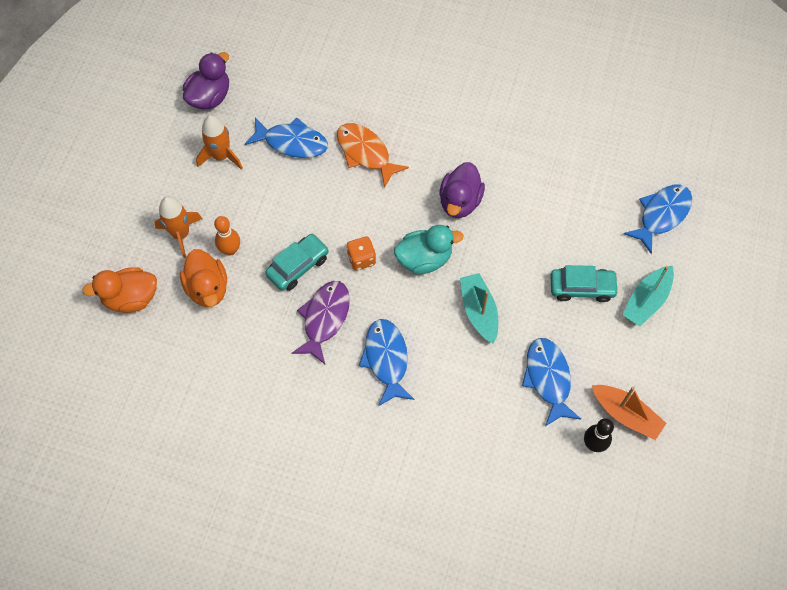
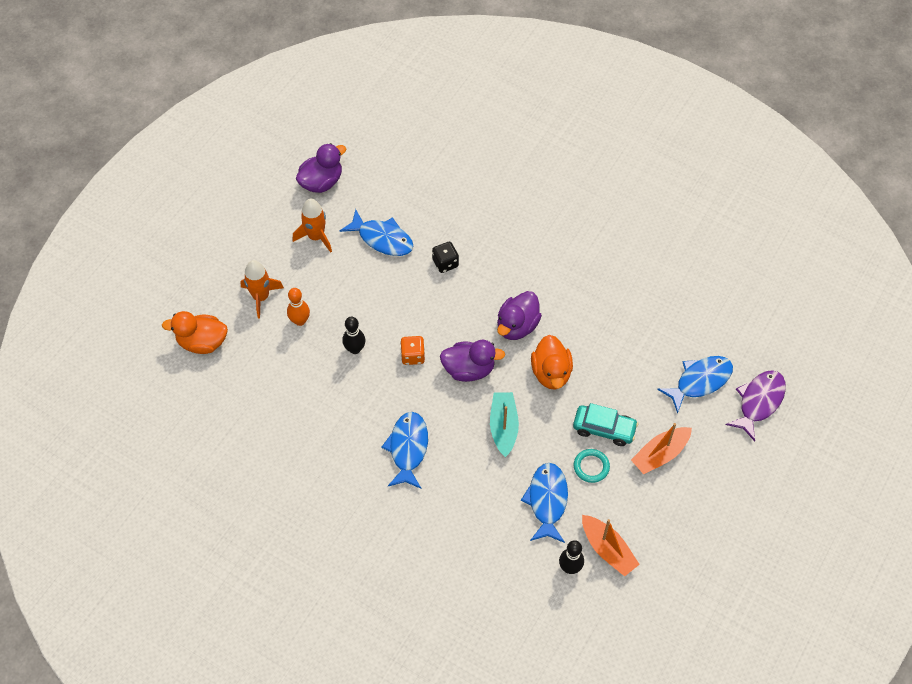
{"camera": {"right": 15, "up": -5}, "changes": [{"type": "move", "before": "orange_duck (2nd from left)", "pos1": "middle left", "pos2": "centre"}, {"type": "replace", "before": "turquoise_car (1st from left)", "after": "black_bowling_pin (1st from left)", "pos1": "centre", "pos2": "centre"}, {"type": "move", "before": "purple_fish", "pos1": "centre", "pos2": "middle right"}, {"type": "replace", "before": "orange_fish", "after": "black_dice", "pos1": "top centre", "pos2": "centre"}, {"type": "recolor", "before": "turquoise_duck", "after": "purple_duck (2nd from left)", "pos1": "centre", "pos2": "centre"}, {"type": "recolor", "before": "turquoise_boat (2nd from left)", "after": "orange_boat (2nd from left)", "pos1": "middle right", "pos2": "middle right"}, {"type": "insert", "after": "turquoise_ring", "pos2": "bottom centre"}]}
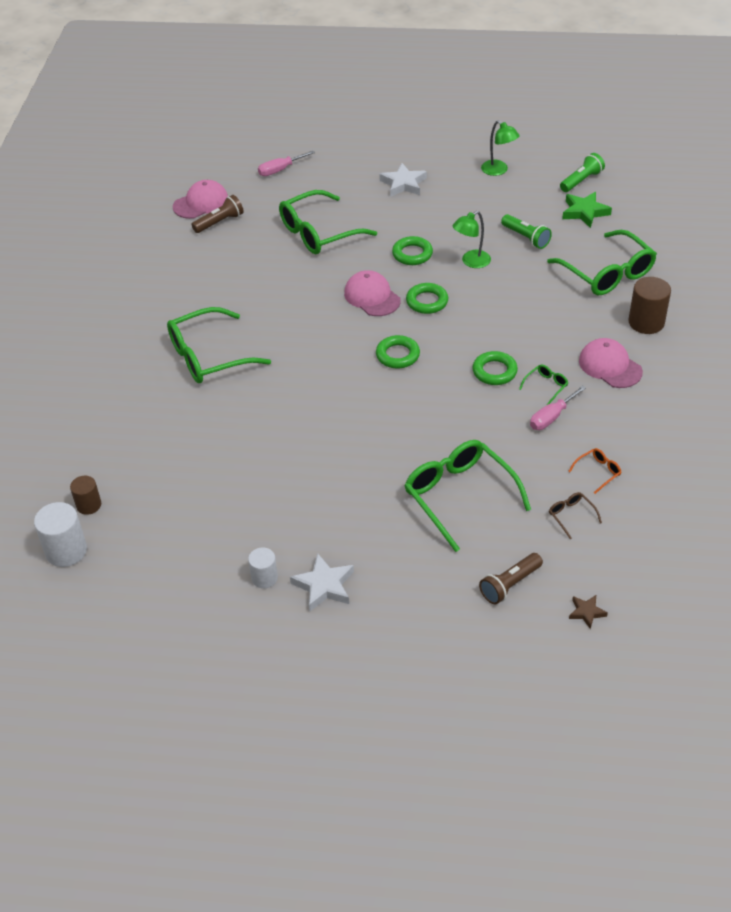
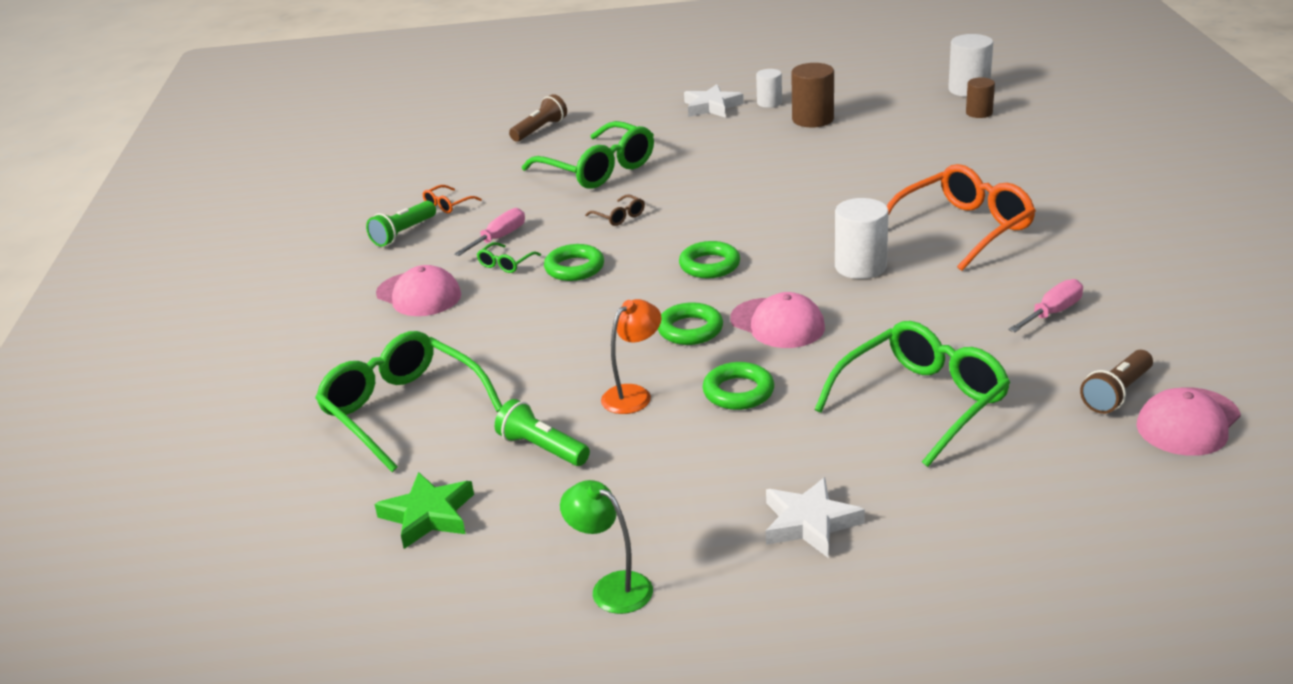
{"camera": {"right": 170, "up": -15}, "changes": [{"type": "recolor", "before": "green_glasses (1st from left)", "after": "orange_glasses (2nd from left)", "pos1": "middle left", "pos2": "top right"}, {"type": "move", "before": "pink_screwdriver (1st from left in the first image)", "after": "pink_screwdriver (2nd from left)", "pos1": "top centre", "pos2": "middle right"}, {"type": "recolor", "before": "green_lamp (1st from left)", "after": "orange_lamp", "pos1": "top centre", "pos2": "centre"}, {"type": "move", "before": "brown_glasses", "pos1": "middle right", "pos2": "top centre"}, {"type": "move", "before": "green_flashlight (2nd from left in the first image)", "after": "green_flashlight (1st from left)", "pos1": "top right", "pos2": "top left"}, {"type": "delete", "before": "brown_star", "pos1": "bottom right"}, {"type": "move", "before": "brown_cylinder (2nd from left in the first image)", "after": "brown_cylinder (1st from left)", "pos1": "middle right", "pos2": "top centre"}, {"type": "insert", "after": "white_cylinder (2nd from left)", "pos2": "middle right"}]}
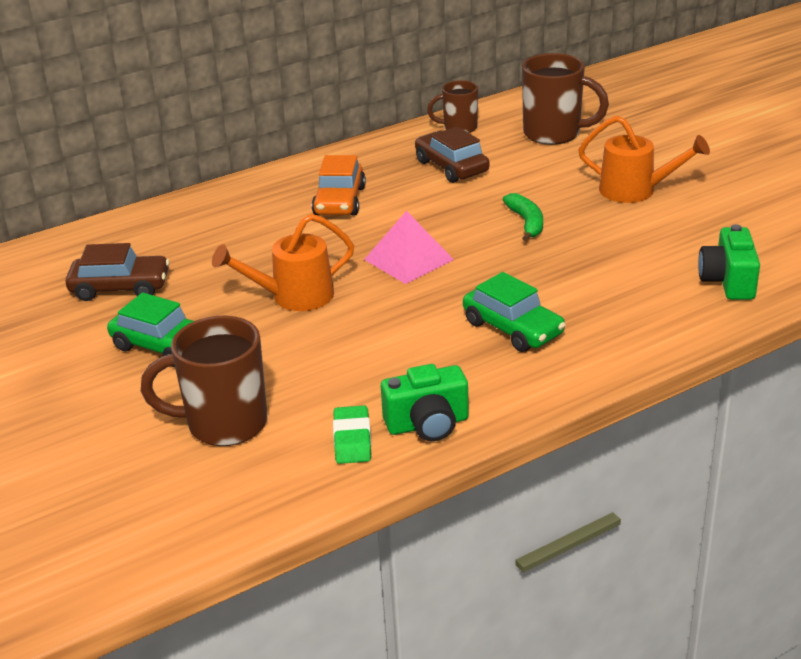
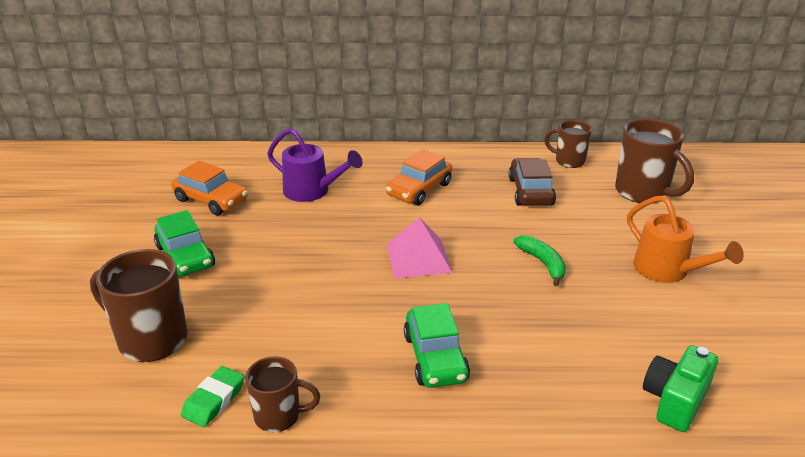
{"camera": {"right": 30, "up": 0}, "changes": [{"type": "recolor", "before": "brown_car (1st from left)", "after": "orange_car (1st from left)", "pos1": "middle left", "pos2": "middle left"}, {"type": "delete", "before": "orange_watering_can (1st from left)", "pos1": "centre"}, {"type": "replace", "before": "green_camera (1st from left)", "after": "brown_mug (2nd from left)", "pos1": "centre", "pos2": "bottom centre"}, {"type": "rotate", "before": "green_banana", "pos1": "top centre", "pos2": "middle right", "turn": -45}, {"type": "insert", "after": "purple_watering_can", "pos2": "centre"}]}
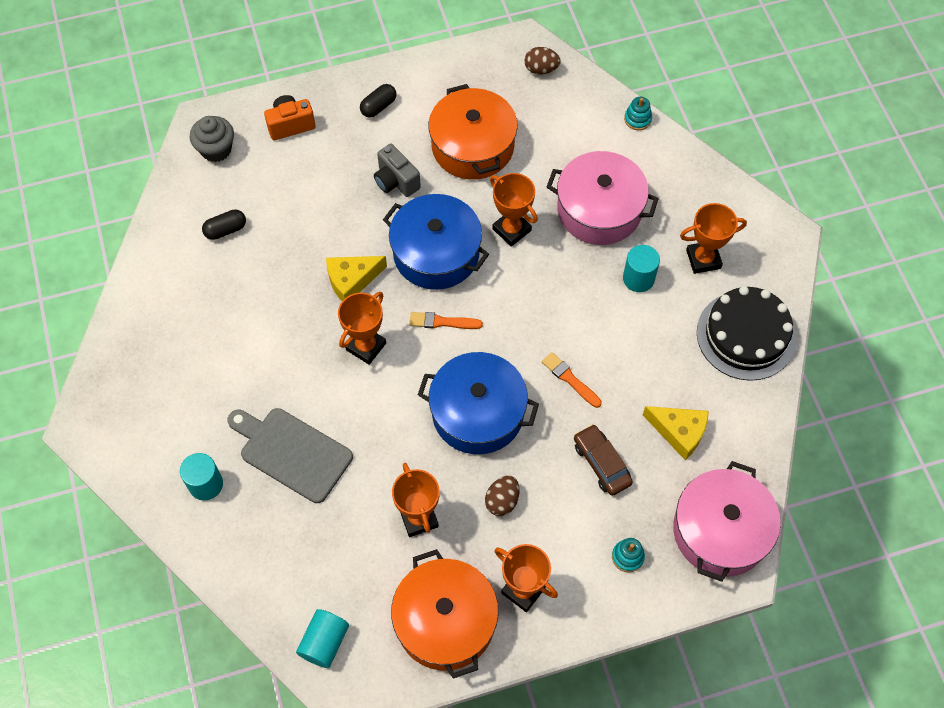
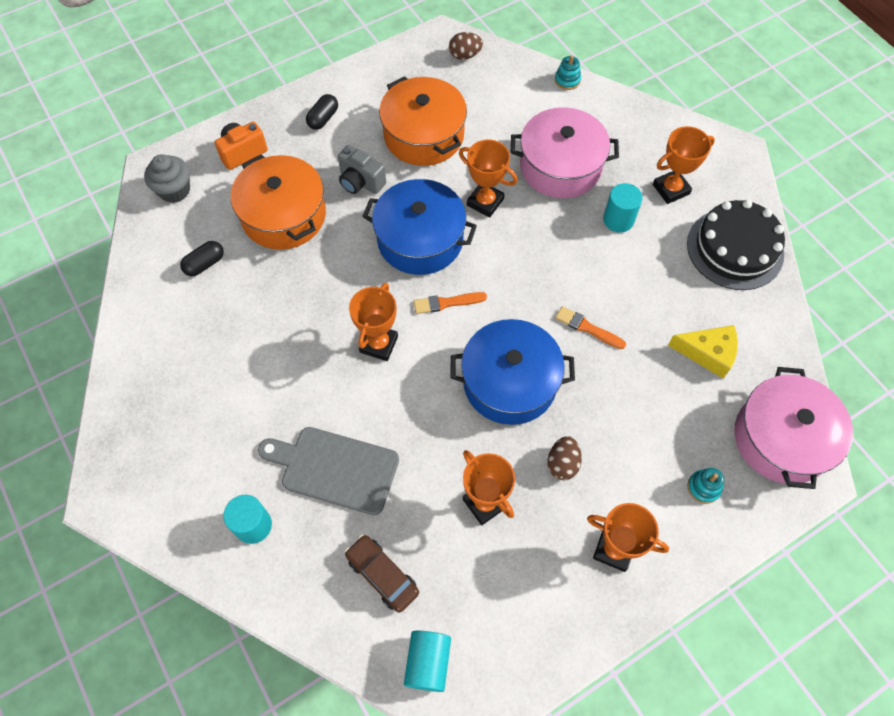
{"camera": {"right": -15, "up": 0}, "changes": [{"type": "delete", "before": "yellow_cheese (1st from left)", "pos1": "centre"}, {"type": "move", "before": "orange_pot (1st from left)", "pos1": "bottom centre", "pos2": "top left"}, {"type": "move", "before": "brown_car", "pos1": "centre", "pos2": "bottom centre"}]}
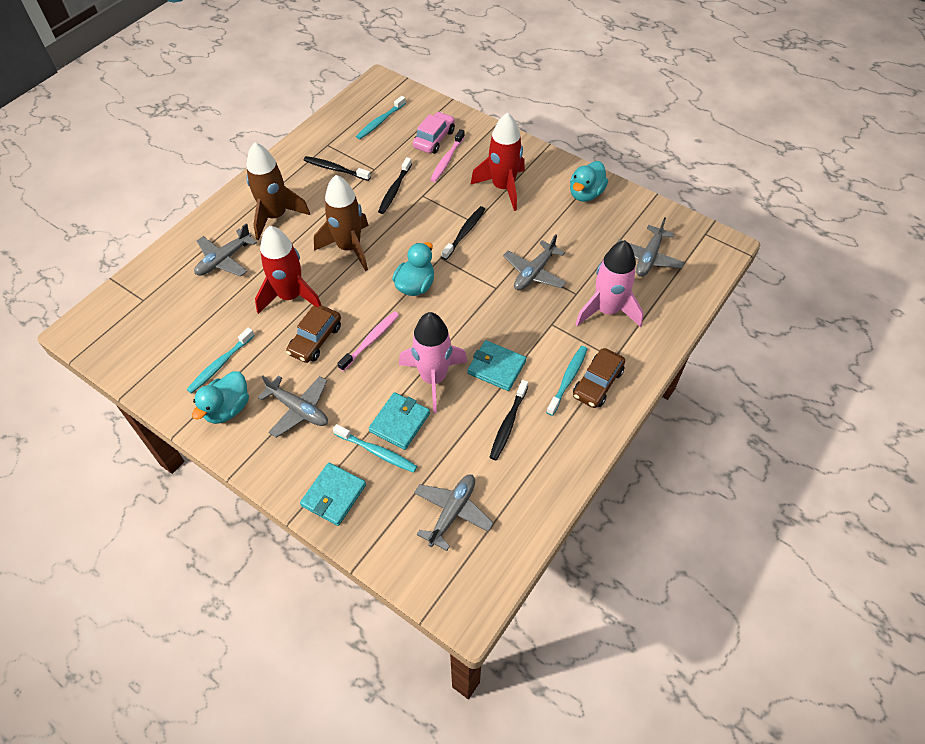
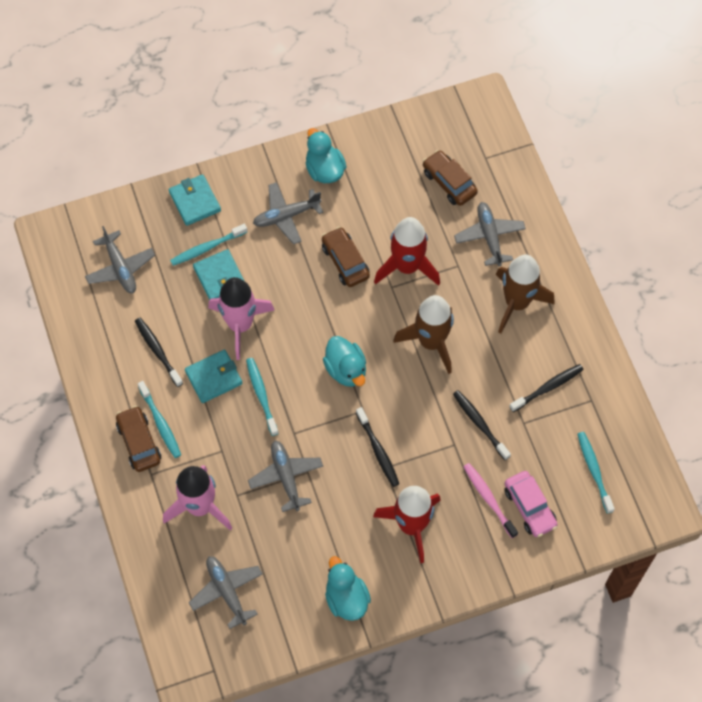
{"camera": {"right": 125, "up": 10}, "changes": [{"type": "move", "before": "turquoise_toothbrush (1st from left in the first image)", "after": "turquoise_toothbrush (3rd from left)", "pos1": "middle left", "pos2": "centre"}, {"type": "delete", "before": "pink_toothbrush (1st from left)", "pos1": "centre"}, {"type": "insert", "after": "brown_car (3rd from left)", "pos2": "top centre"}]}
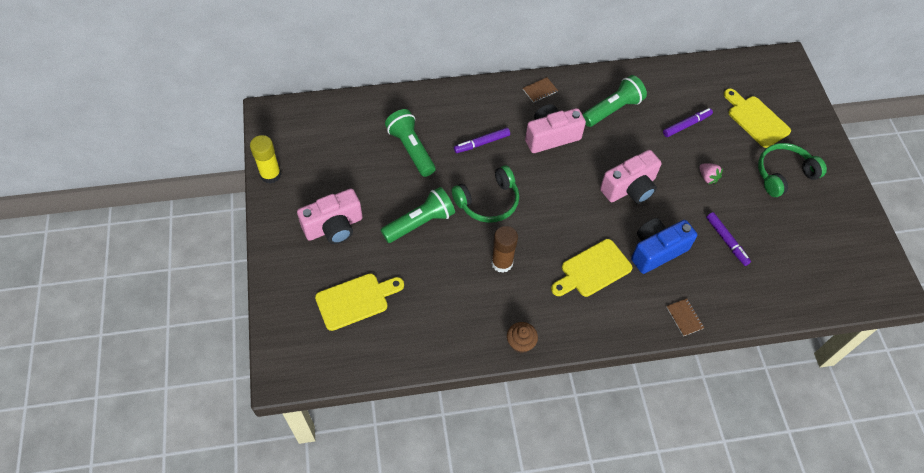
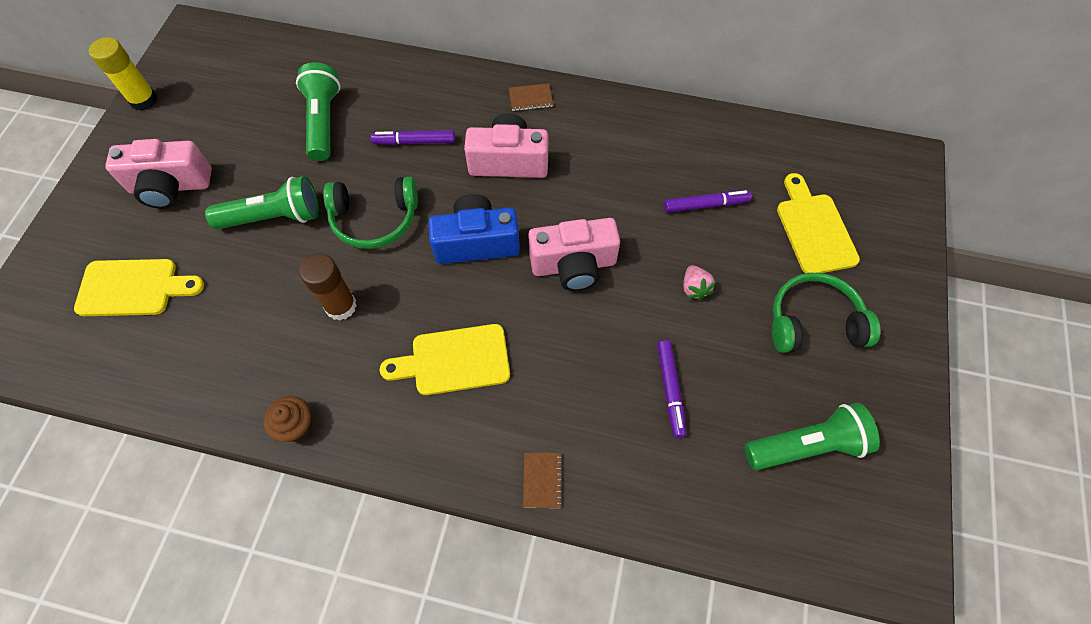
{"camera": {"right": 25, "up": 5}, "changes": [{"type": "move", "before": "green_flashlight (3rd from left)", "pos1": "top centre", "pos2": "bottom right"}, {"type": "move", "before": "blue_camera", "pos1": "middle right", "pos2": "centre"}]}
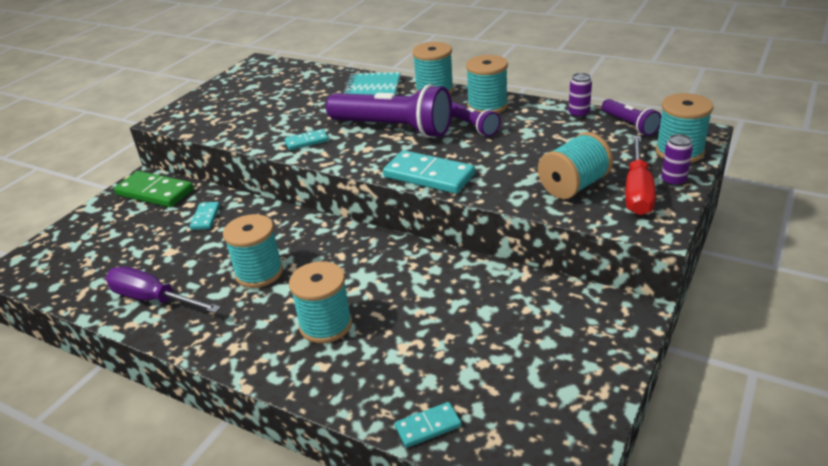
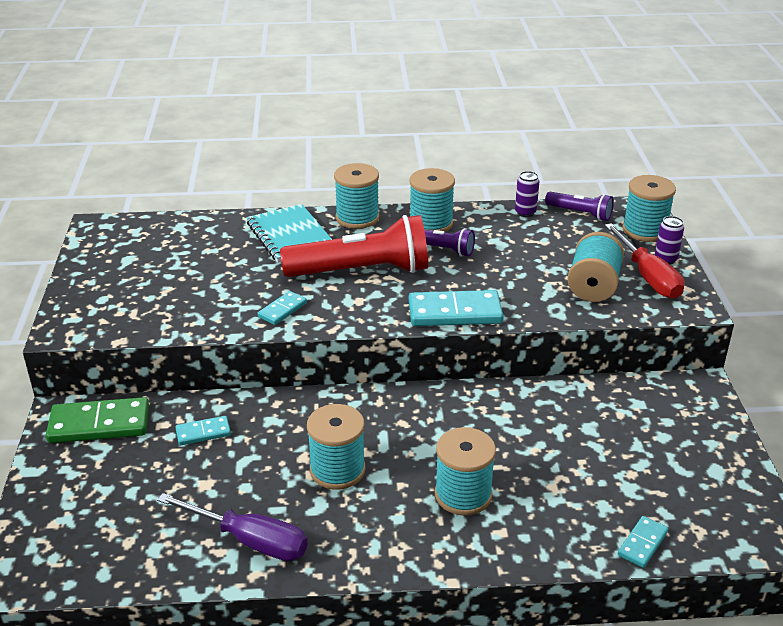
{"camera": {"right": -35, "up": 0}, "changes": [{"type": "rotate", "before": "purple_screwdriver", "pos1": "middle left", "pos2": "bottom left", "turn": -150}, {"type": "rotate", "before": "turquoise_domino (1st from left)", "pos1": "middle left", "pos2": "bottom left", "turn": -75}, {"type": "recolor", "before": "purple_flashlight (1st from left)", "after": "red_flashlight", "pos1": "top centre", "pos2": "centre"}]}
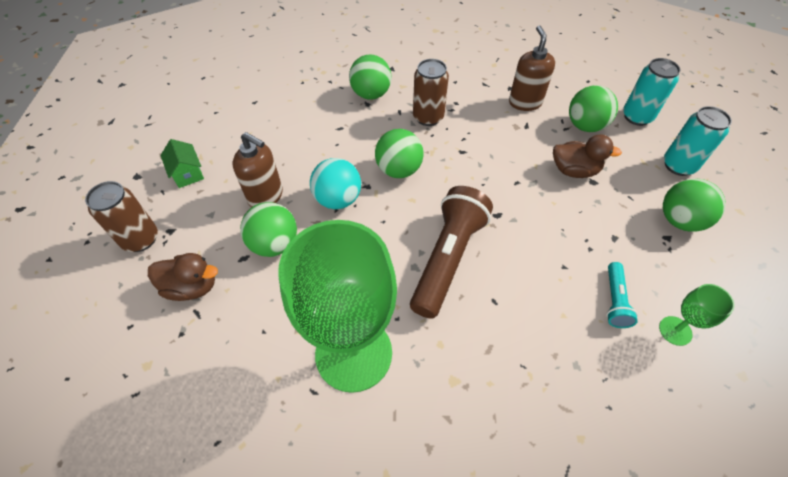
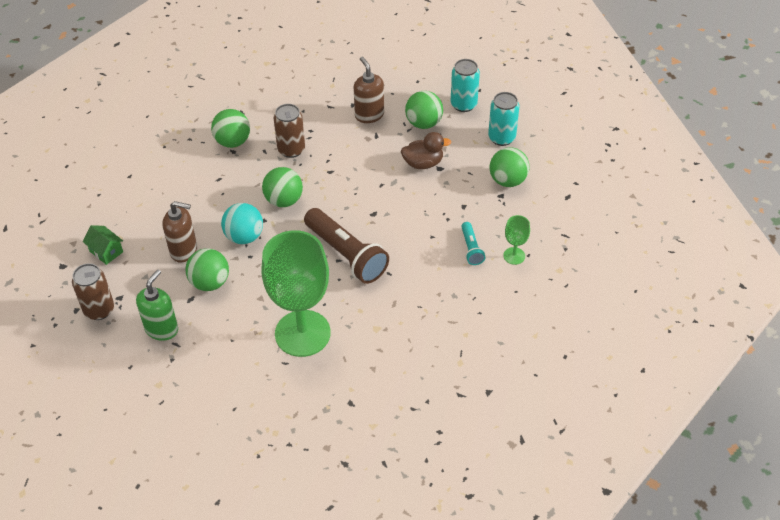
{"camera": {"right": -20, "up": -5}, "changes": [{"type": "replace", "before": "brown_duck (1st from left)", "after": "green_soap_dispenser", "pos1": "middle left", "pos2": "middle left"}, {"type": "rotate", "before": "brown_flashlight", "pos1": "centre", "pos2": "centre", "turn": 135}]}
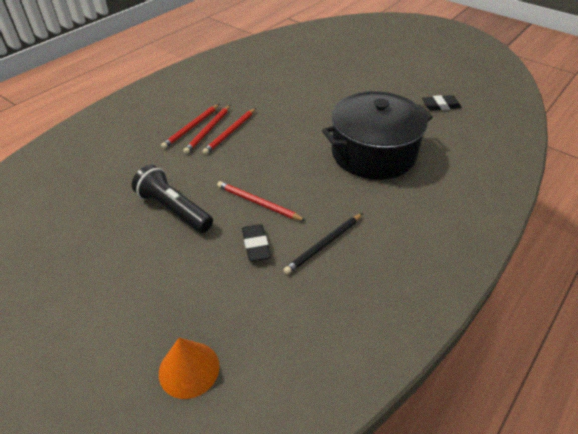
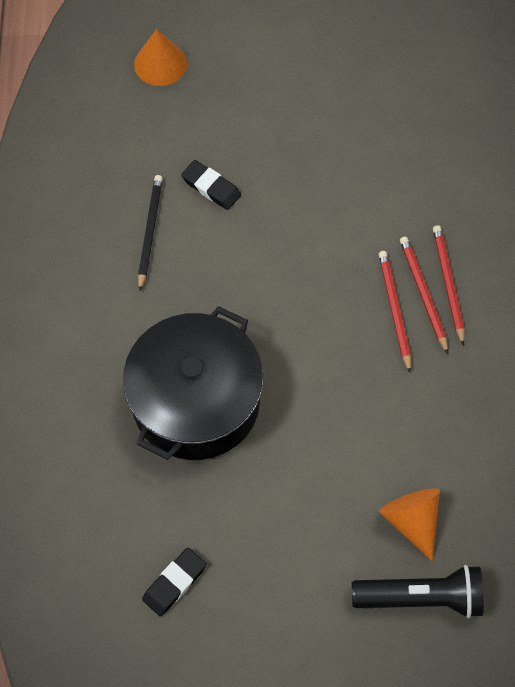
{"camera": {"right": 140, "up": 20}, "changes": [{"type": "move", "before": "black_flashlight", "pos1": "middle left", "pos2": "bottom right"}, {"type": "delete", "before": "red_pencil (4th from left)", "pos1": "centre"}, {"type": "insert", "after": "orange_cone (2nd from left)", "pos2": "bottom right"}]}
